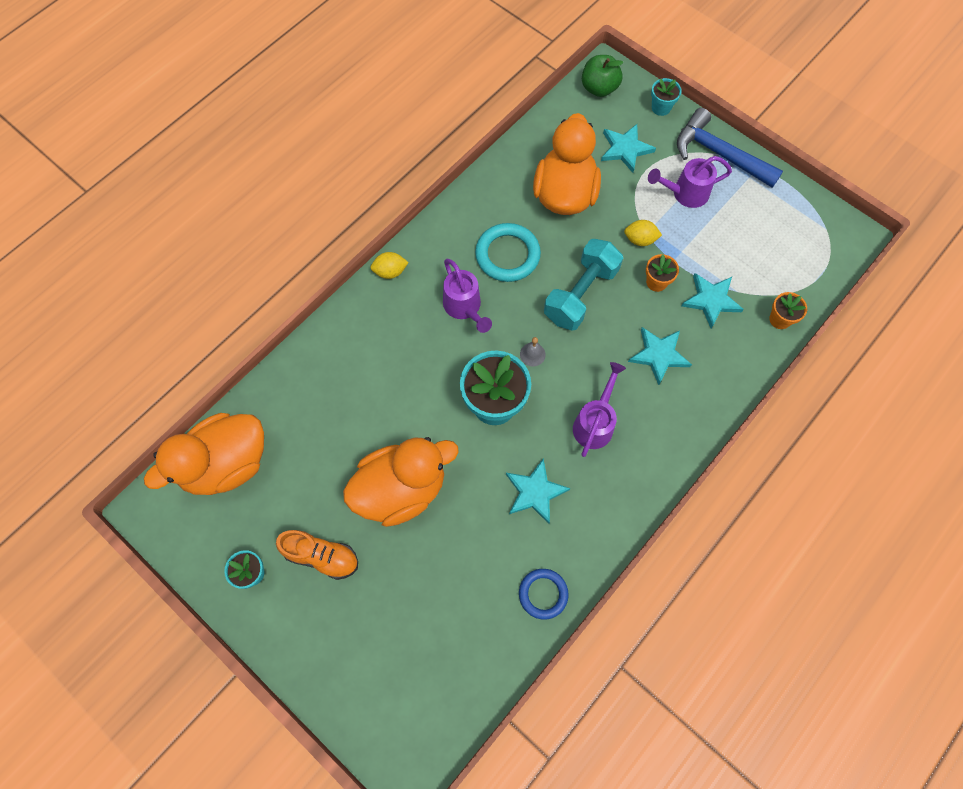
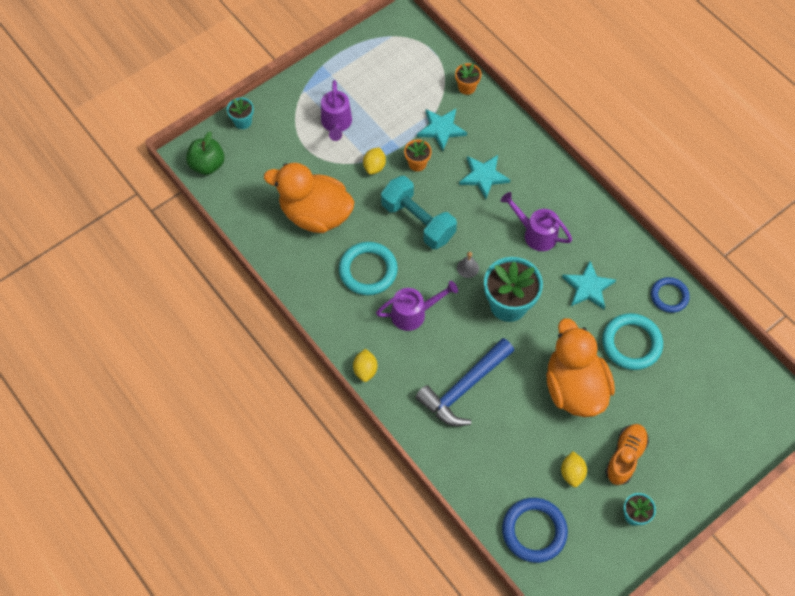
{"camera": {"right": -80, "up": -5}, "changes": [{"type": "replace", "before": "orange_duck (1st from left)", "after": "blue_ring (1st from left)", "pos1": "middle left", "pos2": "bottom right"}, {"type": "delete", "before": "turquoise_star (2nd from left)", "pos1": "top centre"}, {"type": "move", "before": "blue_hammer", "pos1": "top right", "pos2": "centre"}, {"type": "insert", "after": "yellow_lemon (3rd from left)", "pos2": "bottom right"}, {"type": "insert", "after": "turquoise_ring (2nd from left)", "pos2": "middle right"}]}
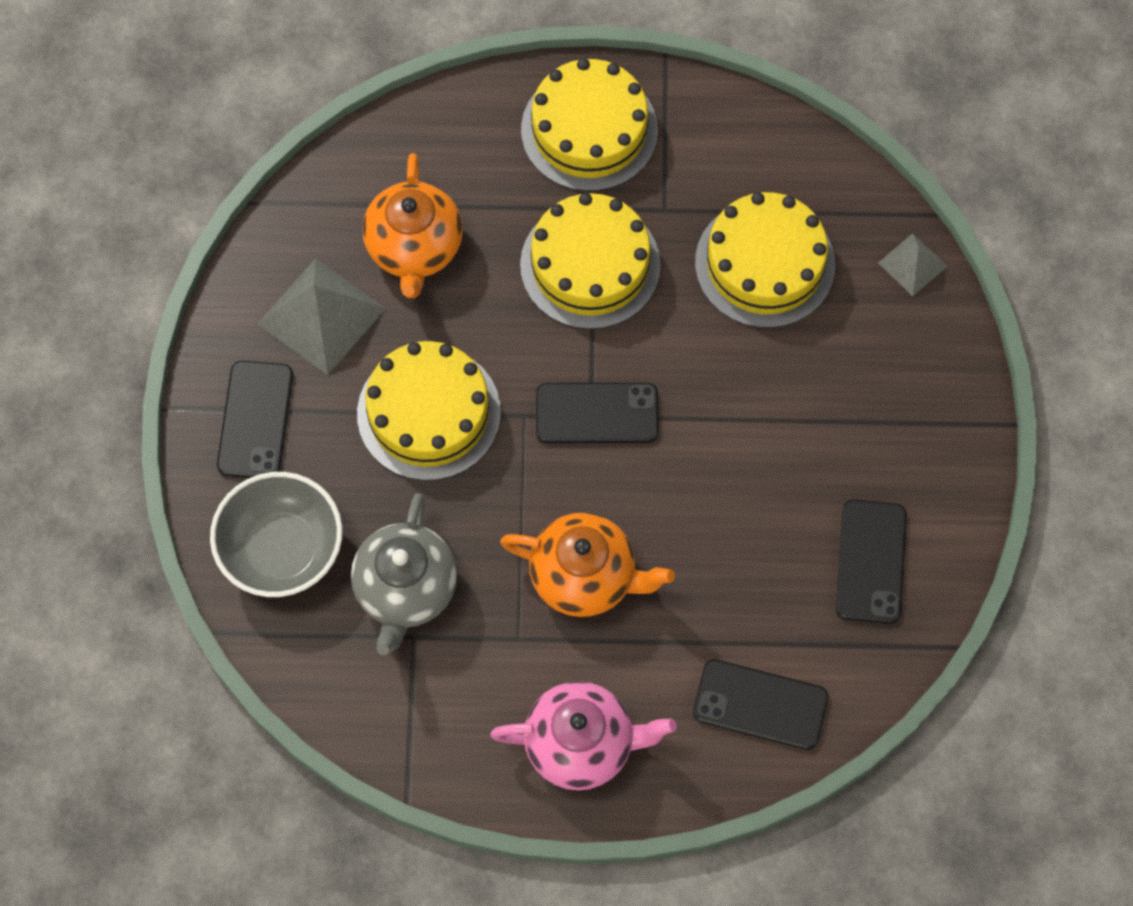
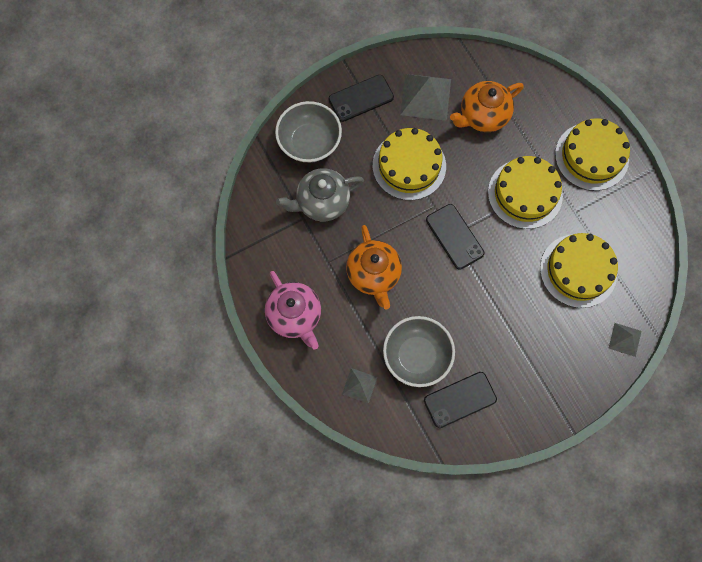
{"camera": {"right": 60, "up": 5}, "changes": [{"type": "replace", "before": "black_phone (3rd from left)", "after": "grey_pyramid (1st from left)", "pos1": "bottom right", "pos2": "bottom centre"}, {"type": "insert", "after": "grey_bowl (2nd from left)", "pos2": "centre"}]}
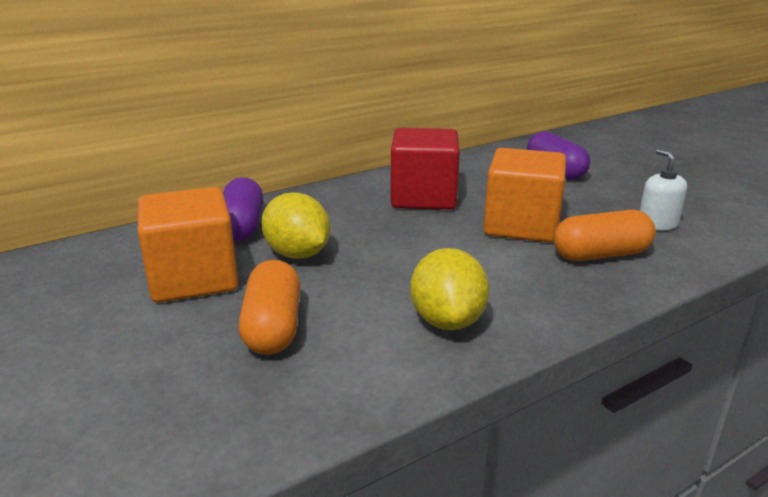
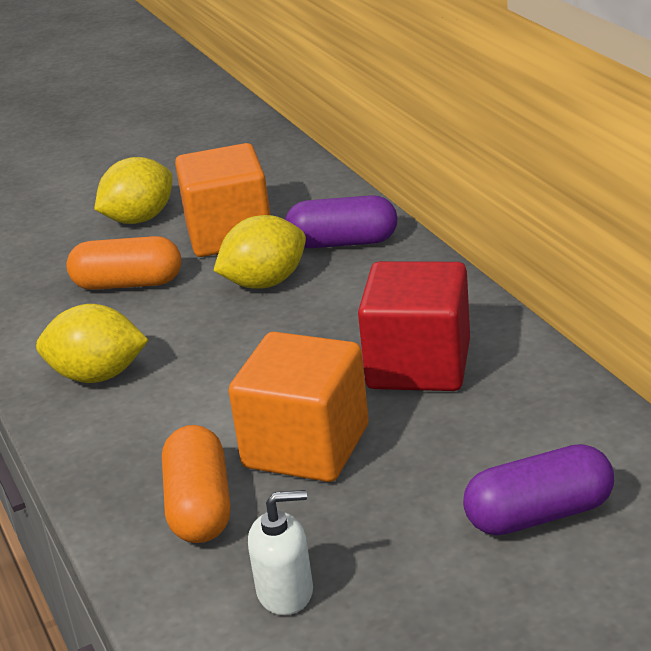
{"camera": {"right": 100, "up": 5}, "changes": [{"type": "insert", "after": "yellow_lemon (2nd from left)", "pos2": "top left"}]}
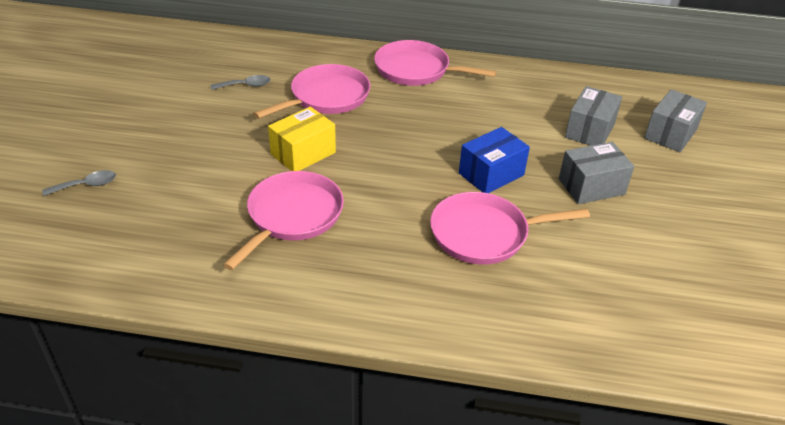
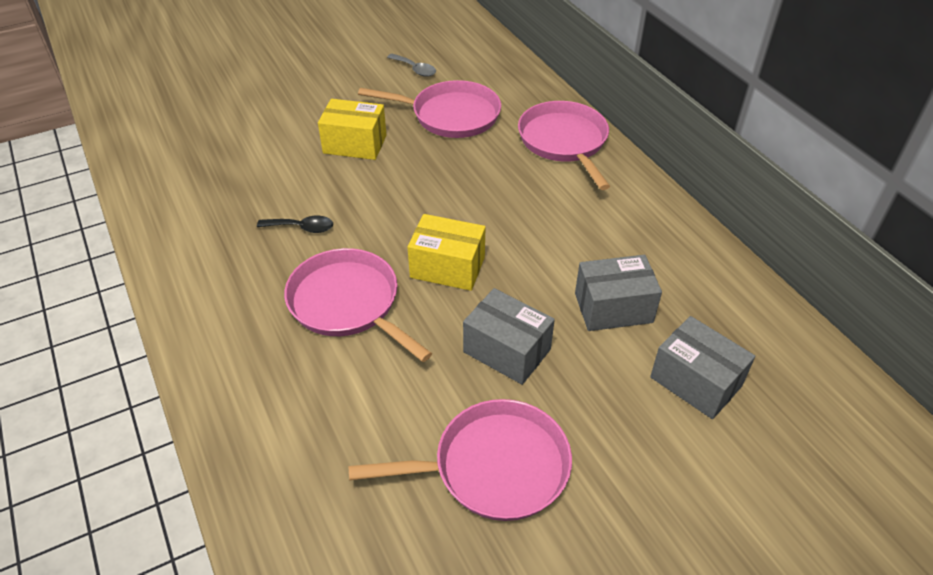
{"camera": {"right": 55, "up": 5}, "changes": [{"type": "delete", "before": "grey_spoon (1st from left)", "pos1": "middle left"}, {"type": "move", "before": "pink_pan (1st from left in the first image)", "after": "pink_pan (3rd from left)", "pos1": "centre", "pos2": "bottom centre"}, {"type": "recolor", "before": "blue_box", "after": "yellow_box (2nd from left)", "pos1": "centre", "pos2": "centre"}, {"type": "rotate", "before": "grey_box (3rd from left)", "pos1": "top right", "pos2": "middle right", "turn": 45}, {"type": "insert", "after": "black_spoon", "pos2": "middle left"}]}
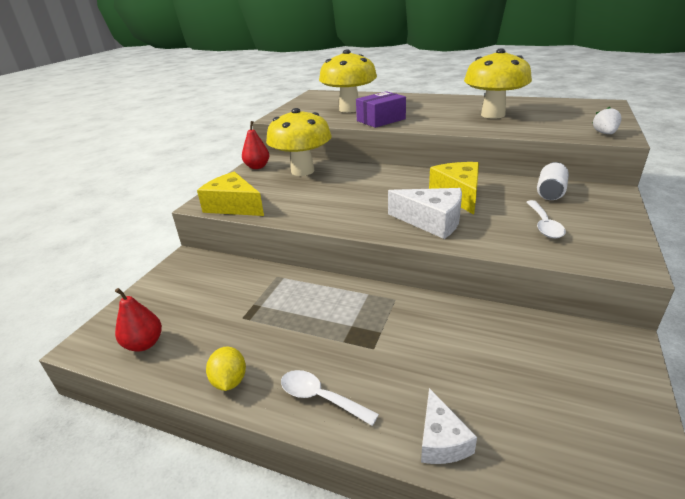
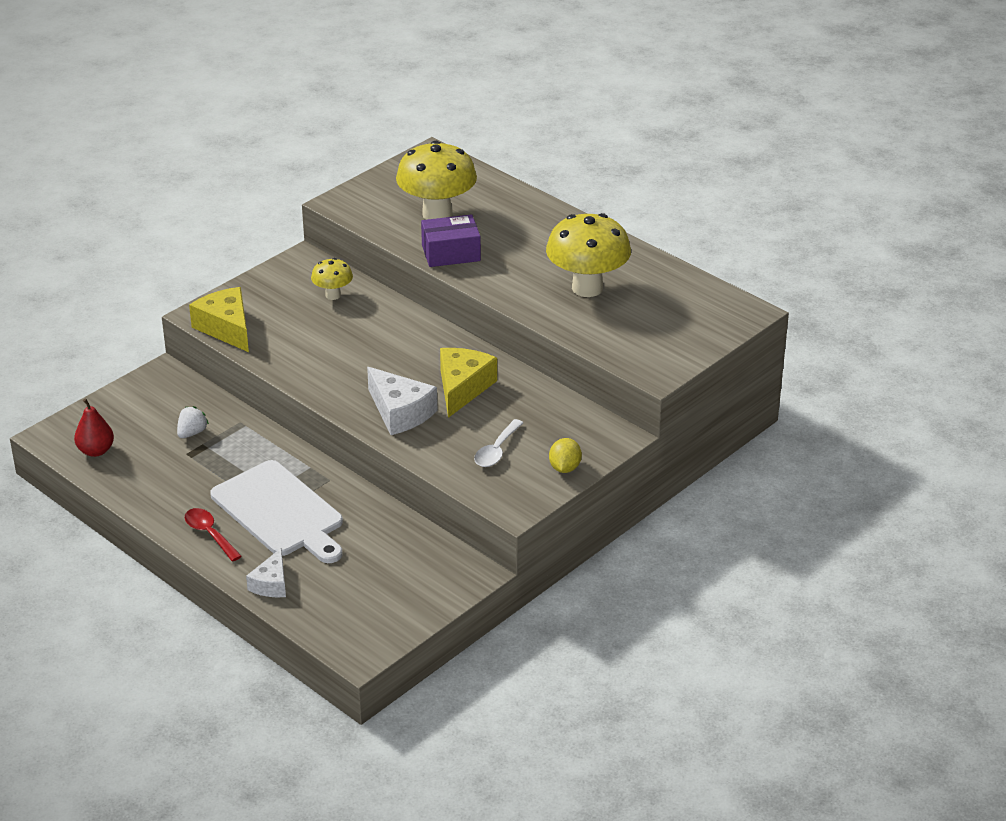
{"camera": {"right": 20, "up": 5}, "changes": [{"type": "move", "before": "yellow_lemon", "pos1": "bottom left", "pos2": "centre"}, {"type": "delete", "before": "red_pear (2nd from left)", "pos1": "top centre"}, {"type": "resize", "before": "yellow_mushroom (1st from left)", "pos1": "top centre", "pos2": "middle left", "scale": 0.51}, {"type": "recolor", "before": "white_spoon (1st from left)", "after": "red_spoon", "pos1": "bottom centre", "pos2": "middle left"}, {"type": "delete", "before": "white_can", "pos1": "middle right"}, {"type": "move", "before": "white_strawberry", "pos1": "top right", "pos2": "middle left"}, {"type": "insert", "after": "white_cutting_board", "pos2": "middle left"}]}
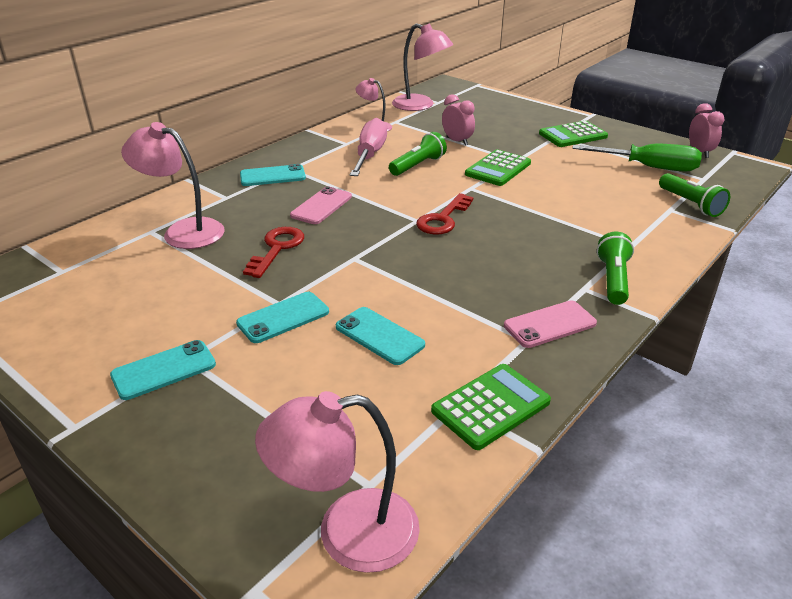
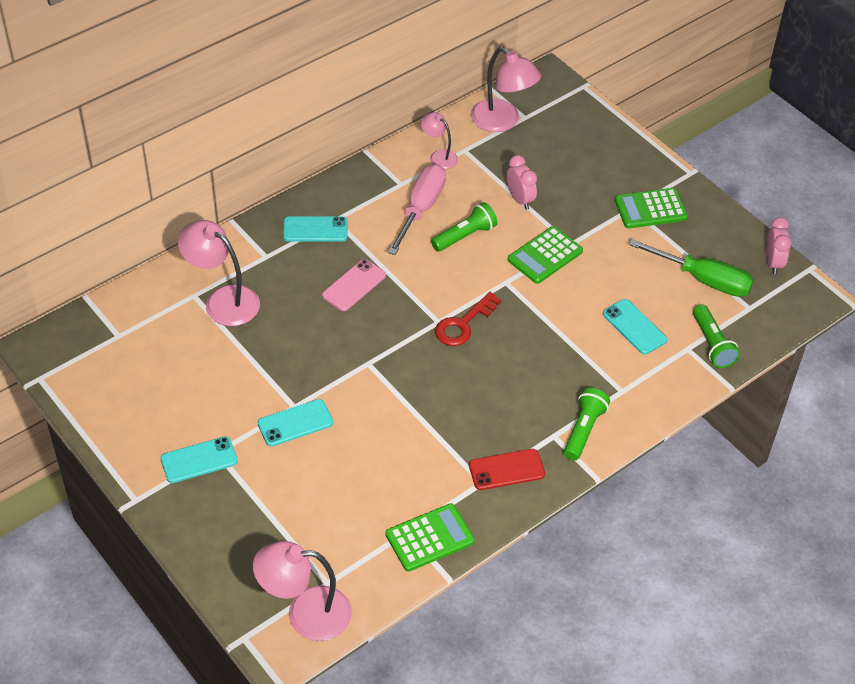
{"camera": {"right": 10, "up": 15}, "changes": [{"type": "delete", "before": "red_key (1st from left)", "pos1": "centre"}, {"type": "move", "before": "turquoise_phone (4th from left)", "pos1": "centre", "pos2": "middle right"}, {"type": "recolor", "before": "pink_phone (2nd from left)", "after": "red_phone", "pos1": "middle right", "pos2": "bottom centre"}]}
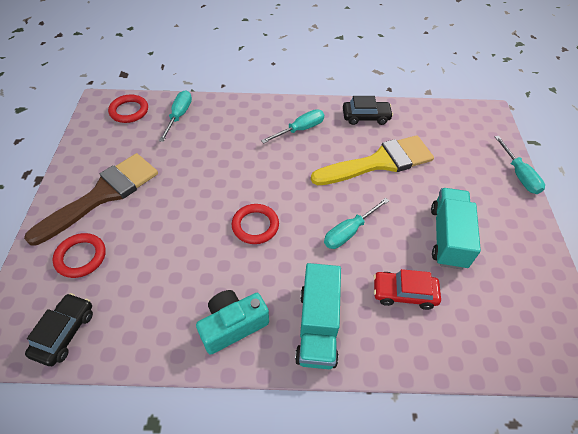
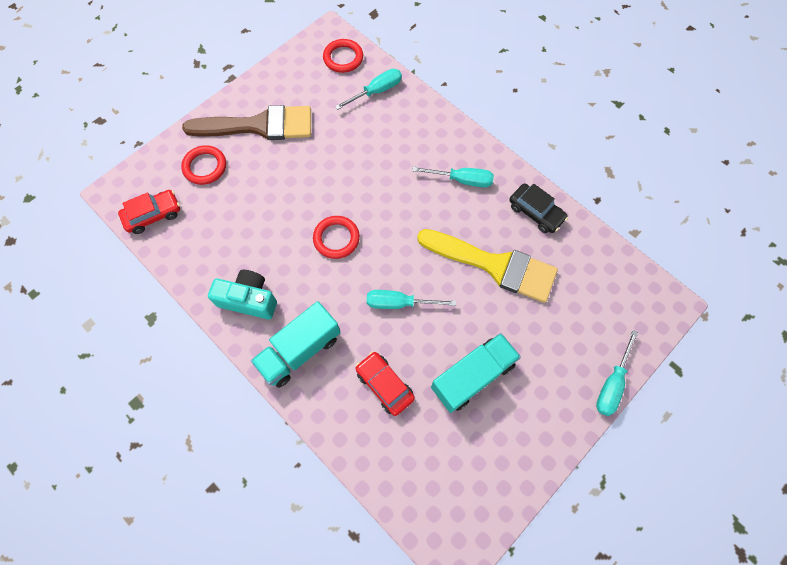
{"camera": {"right": 45, "up": 15}, "changes": [{"type": "recolor", "before": "black_car (1st from left)", "after": "red_car (1st from left)", "pos1": "bottom left", "pos2": "middle left"}]}
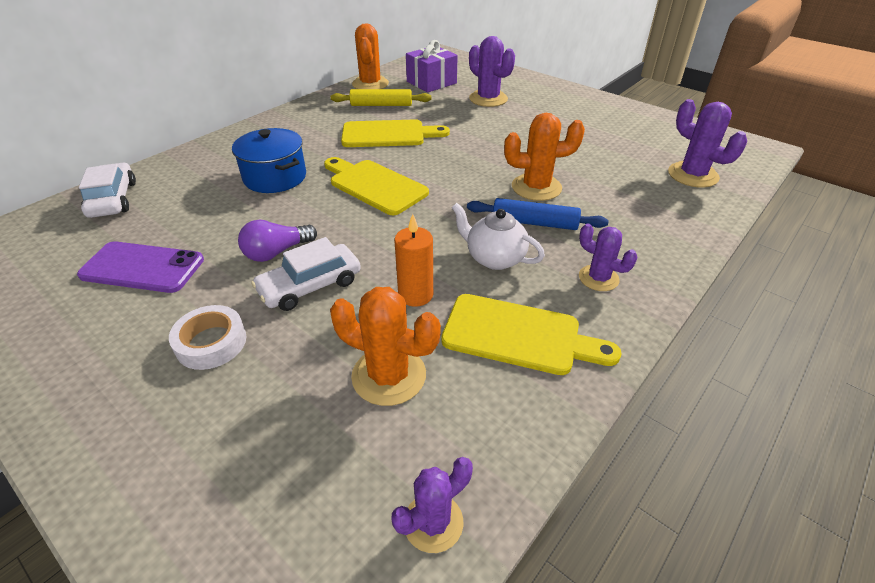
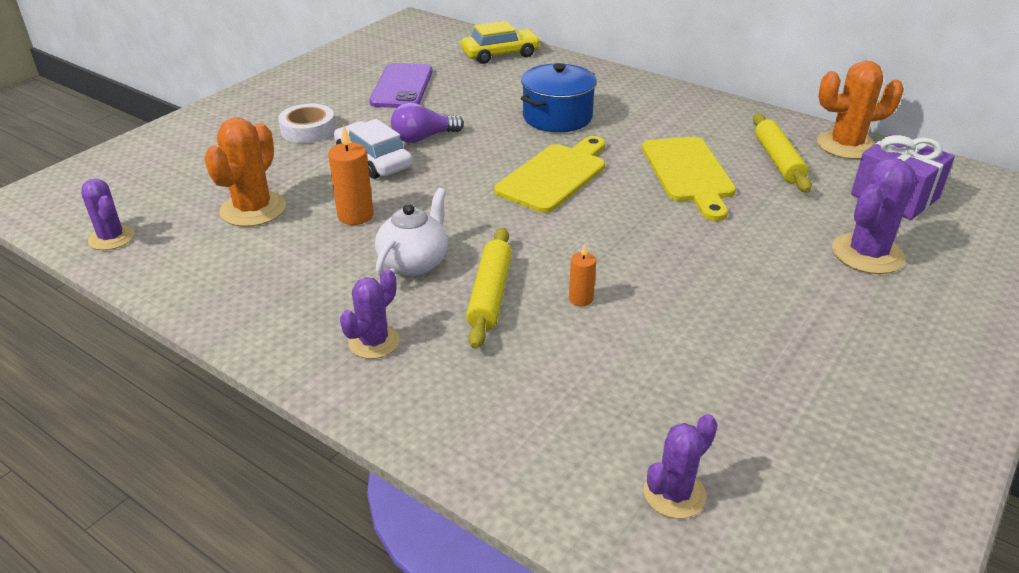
{"camera": {"right": 85, "up": -5}, "changes": [{"type": "recolor", "before": "white_car (1st from left)", "after": "yellow_car", "pos1": "top left", "pos2": "top centre"}, {"type": "rotate", "before": "purple_light_bulb", "pos1": "middle left", "pos2": "top centre", "turn": -75}, {"type": "delete", "before": "yellow_cutting_board (3rd from left)", "pos1": "centre"}, {"type": "recolor", "before": "blue_rolling_pin", "after": "yellow_rolling_pin (1st from left)", "pos1": "centre", "pos2": "centre"}, {"type": "replace", "before": "orange_cactus (3rd from left)", "after": "orange_candle (2nd from left)", "pos1": "top centre", "pos2": "centre"}, {"type": "resize", "before": "purple_cactus (4th from left in the first image)", "pos1": "top right", "pos2": "bottom right", "scale": 0.64}]}
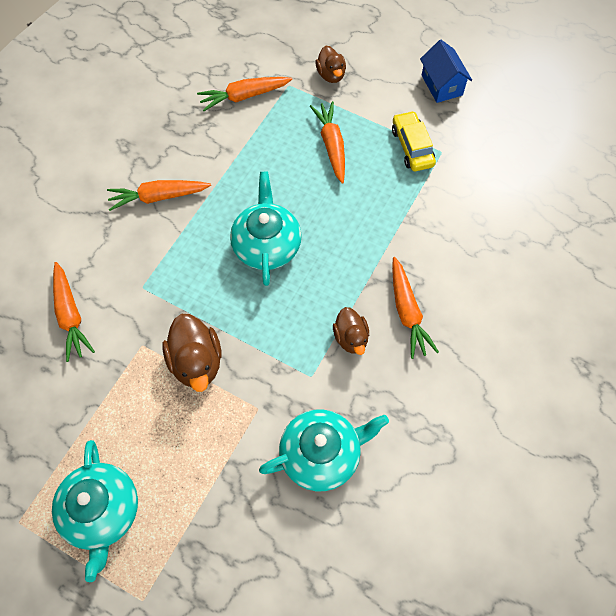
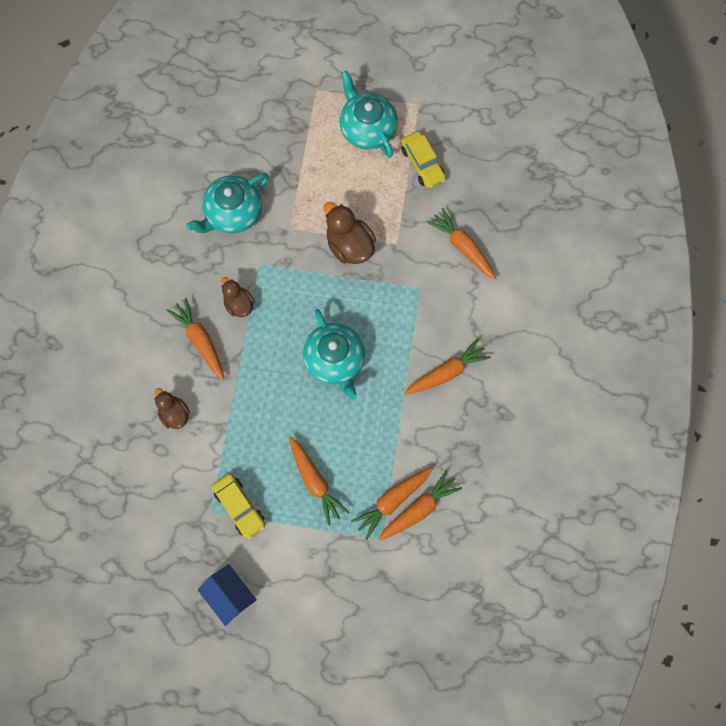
{"camera": {"right": 160, "up": 10}, "changes": [{"type": "move", "before": "brown_duck (2nd from left in the first image)", "after": "brown_duck (1st from left)", "pos1": "top centre", "pos2": "middle left"}, {"type": "insert", "after": "orange_carrot (3rd from left)", "pos2": "bottom centre"}, {"type": "insert", "after": "yellow_car (2nd from left)", "pos2": "top centre"}]}
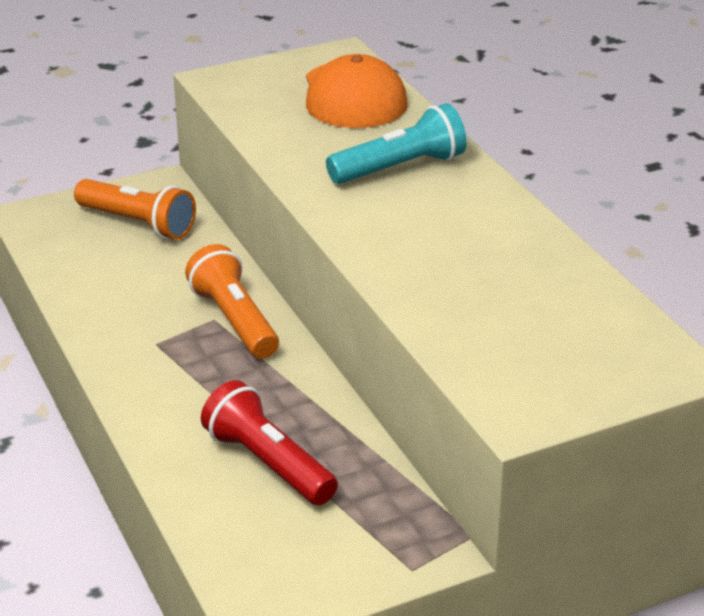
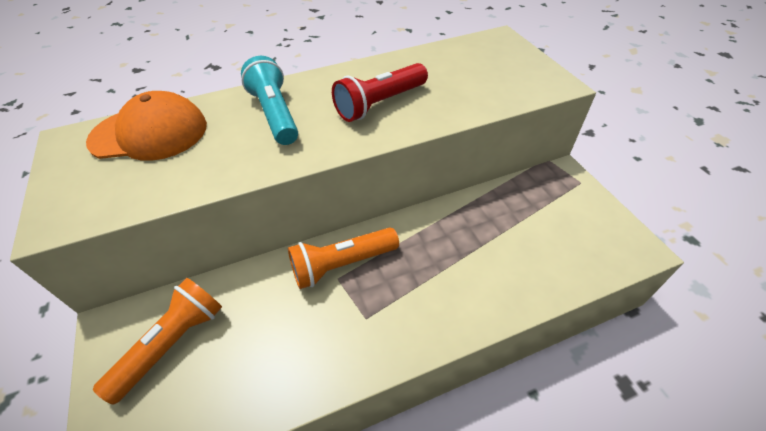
{"camera": {"right": -85, "up": 15}, "changes": [{"type": "move", "before": "red_flashlight", "pos1": "bottom centre", "pos2": "top centre"}]}
